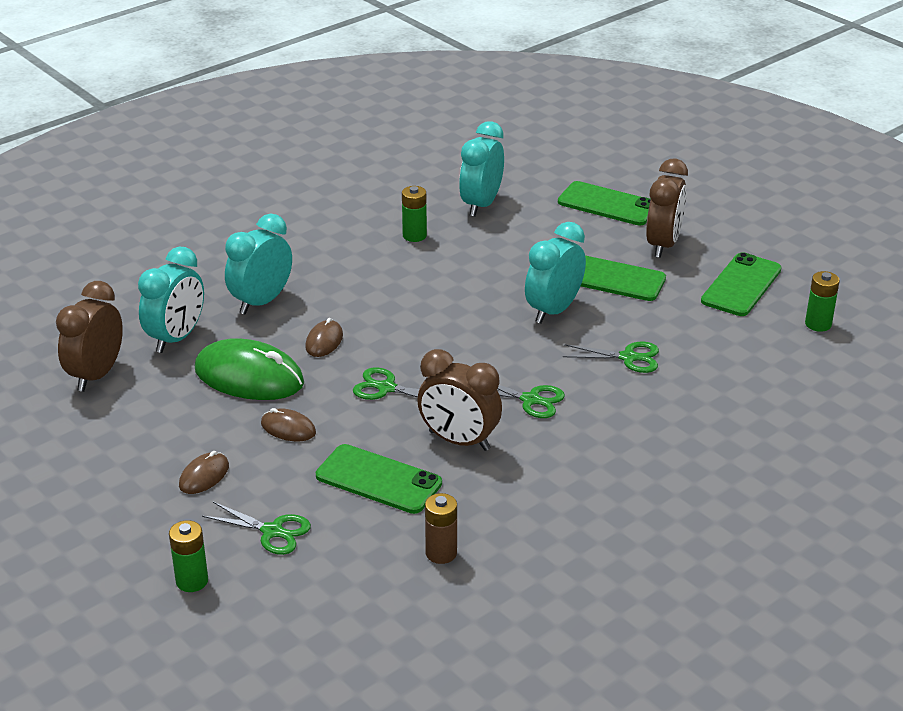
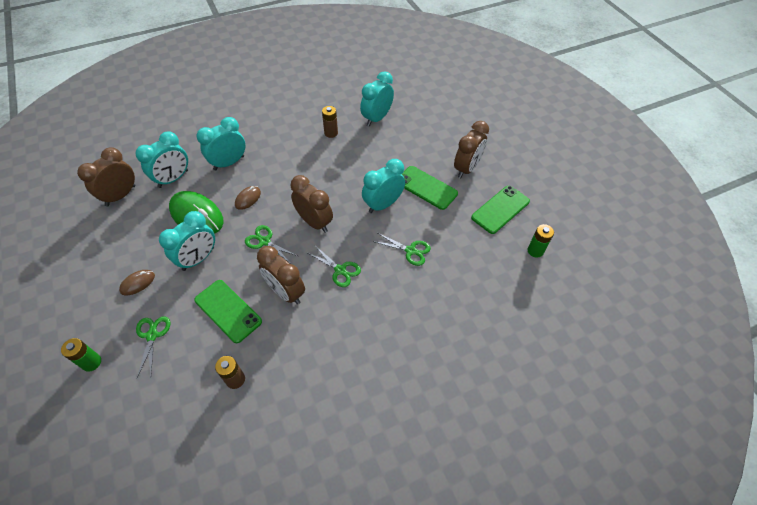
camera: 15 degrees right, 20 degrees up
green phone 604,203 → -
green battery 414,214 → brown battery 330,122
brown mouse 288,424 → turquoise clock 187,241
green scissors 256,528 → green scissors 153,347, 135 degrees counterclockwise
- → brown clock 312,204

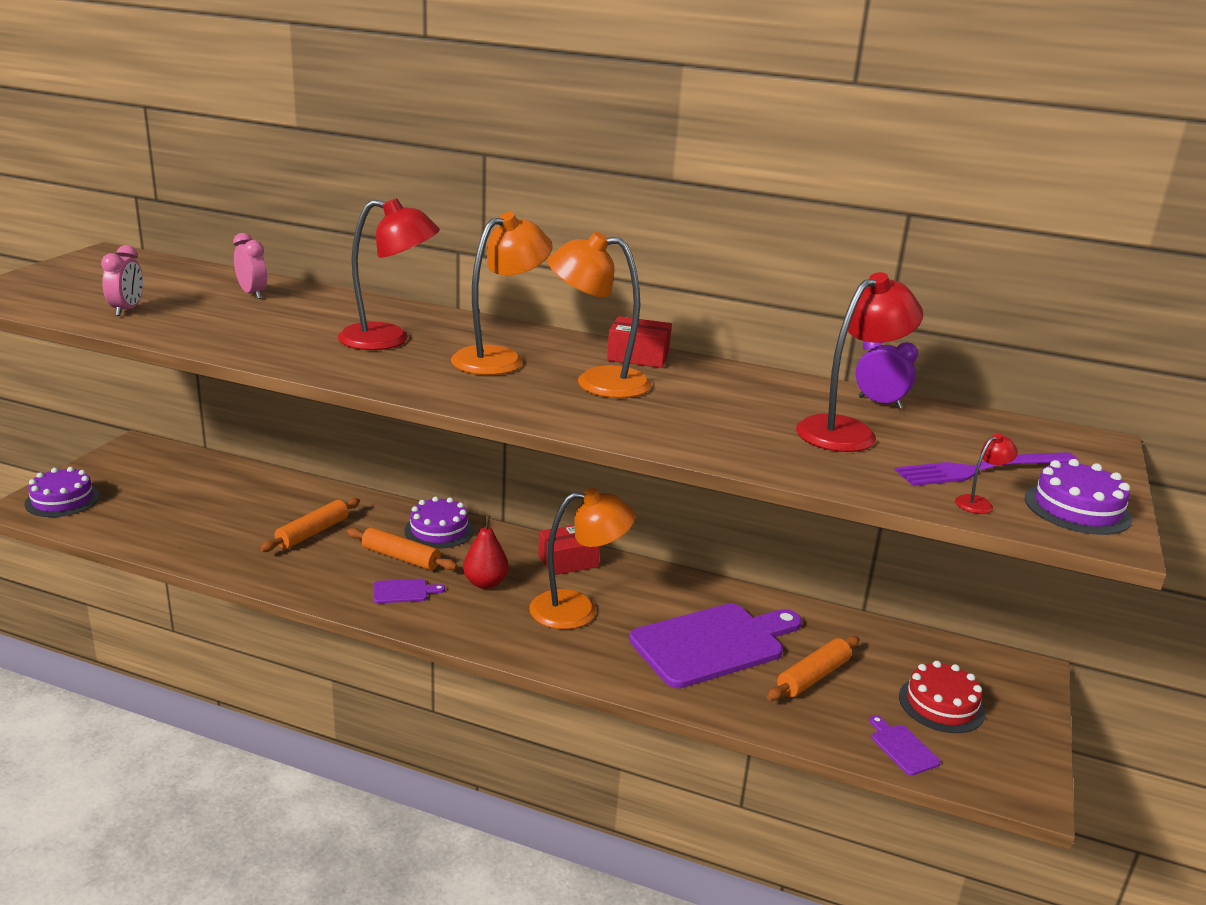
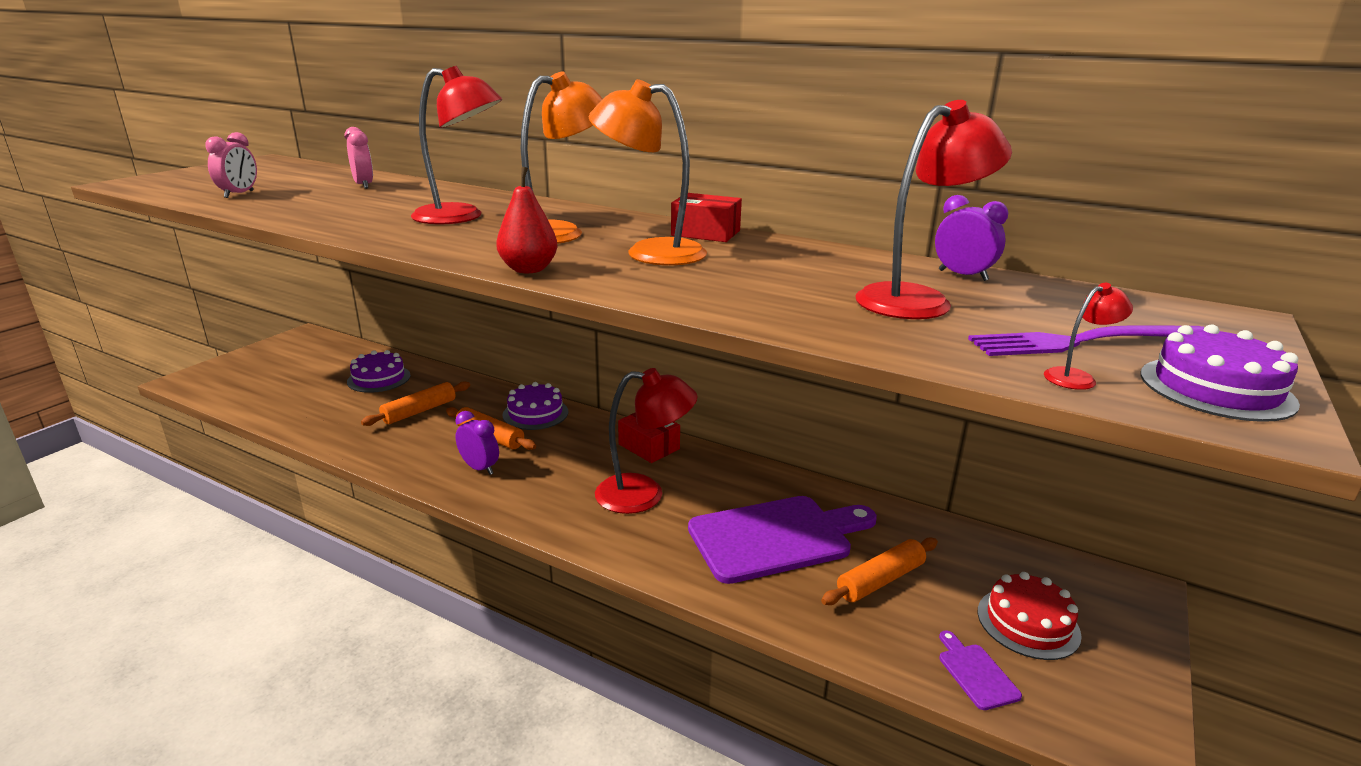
camera: 10 degrees right, 0 degrees up
purple cake 62,492 → purple cake 379,371, moved
orange lamp 582,559 → red lamp 646,441
red pear 486,552 → red pear 527,220, moved
red box 569,550 → red box 649,438, 60 degrees clockwise
purple cutting board 409,591 → purple clock 477,443

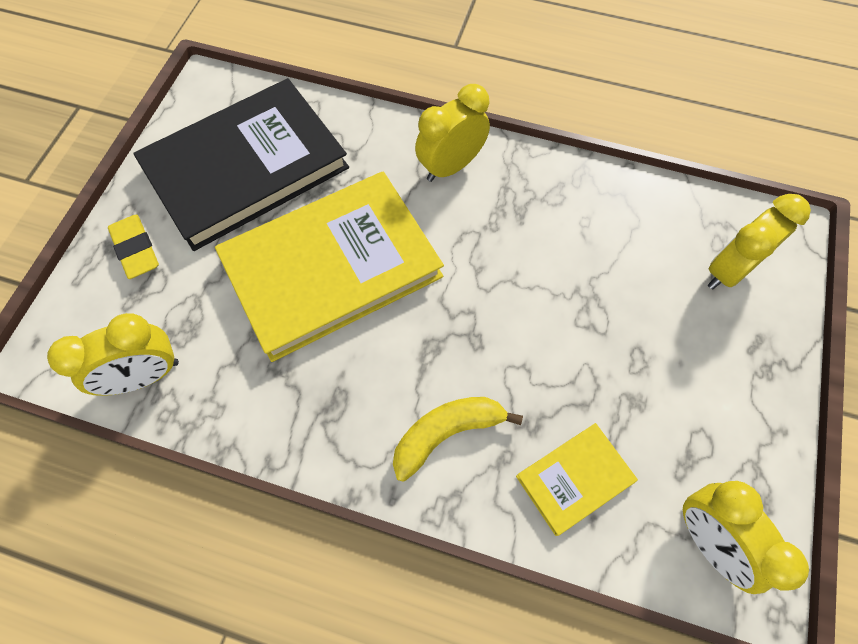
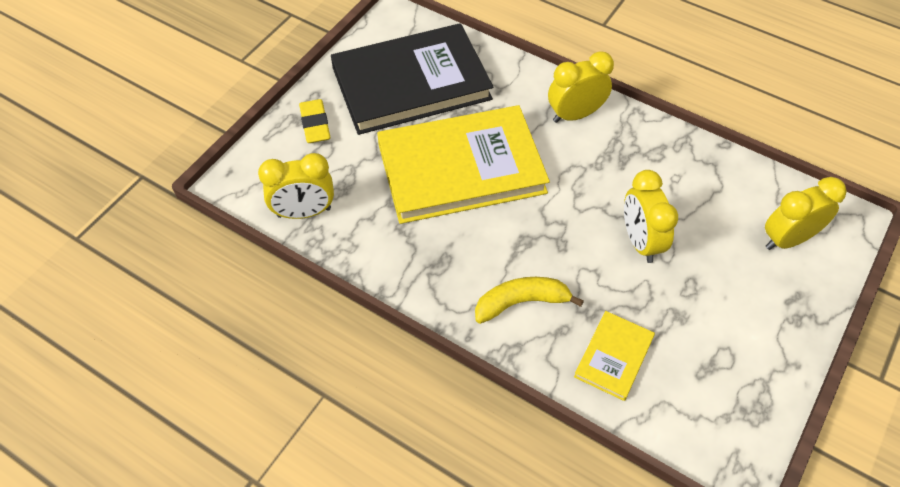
camera: 15 degrees right, 10 degrees down
yellow book 577,479 → yellow book 614,356, 45 degrees counterclockwise
yellow clock 746,537 → yellow clock 651,216, moved

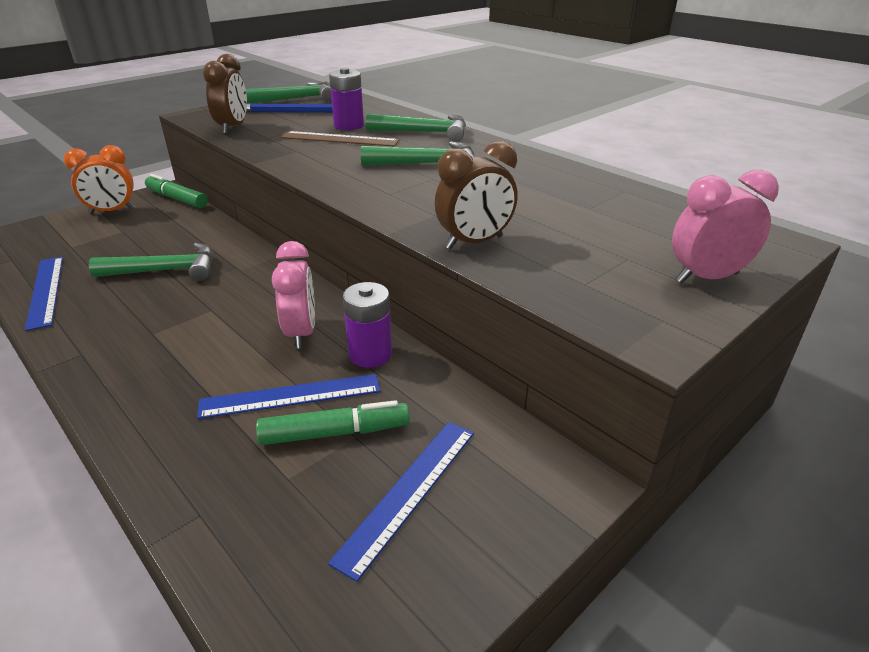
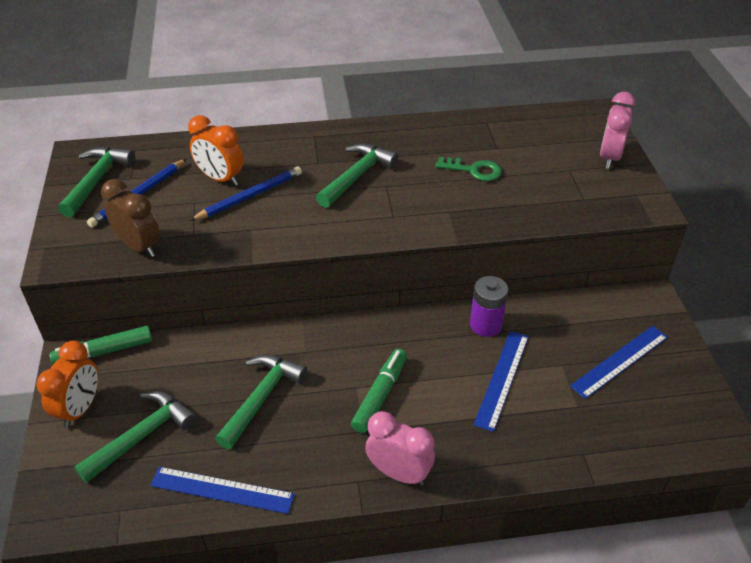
camera: 55 degrees left, 10 degrees up
purple battery 346,99 → orange clock 216,150
green hammer 416,127 → green hammer 135,437, moved
brown ruler 340,138 → blue pencil 246,193
brown clock 476,195 → -
pink clock 293,295 → pink clock 400,448, moved
green marker 333,422 → green marker 379,391, moved
blue ruler 401,502 → blue ruler 619,362, 75 degrees clockwise
- → green key 468,169

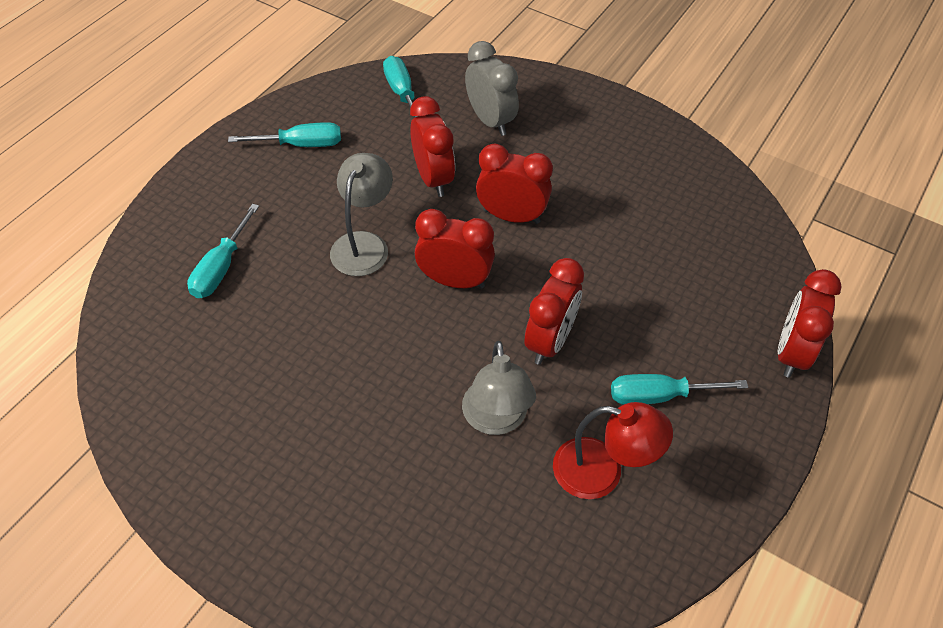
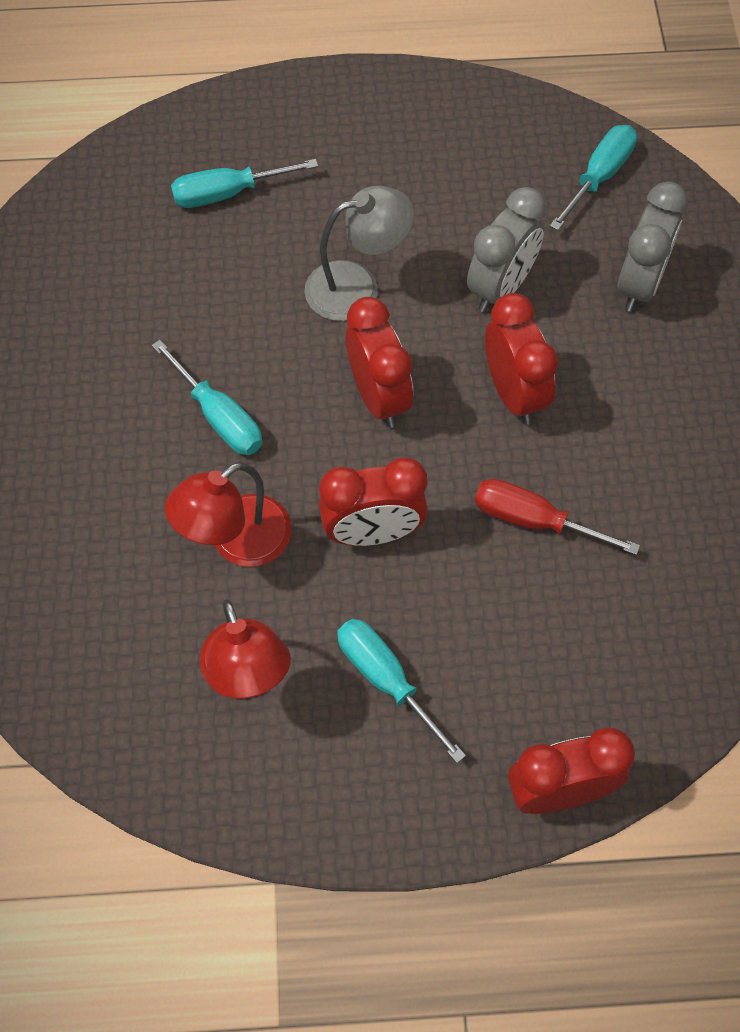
camera: 55 degrees right, 10 degrees up
red clock 432,146 → grey clock 506,249
turquoise screwdriver 284,134 → turquoise screwdriver 207,397, moved
grey lamp 499,388 → red lamp 228,514
- → red screwdriver 557,517

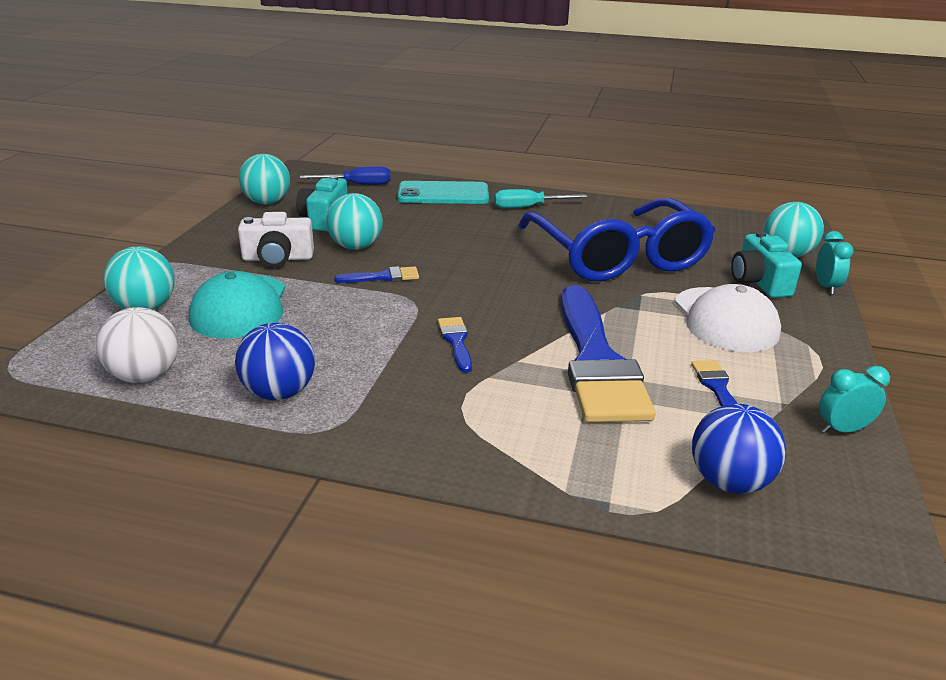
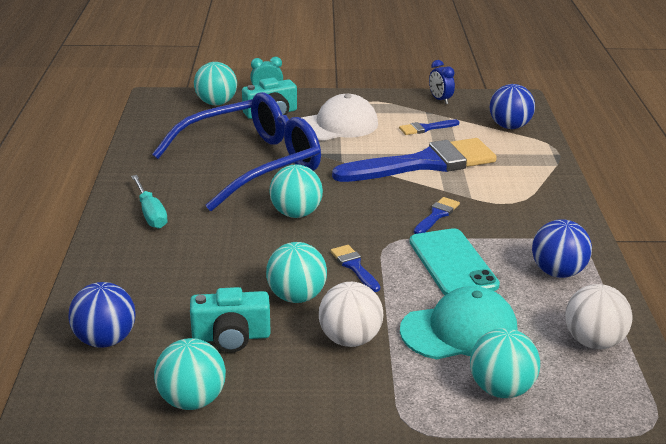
camera: 105 degrees left, 0 degrees up
blue screwdriver 345,175 → blue ball 102,315
turquoise phone 443,192 → turquoise phone 455,261, moved
white camera 276,239 → white ball 351,314
blue brush 455,345 → blue brush 437,215, 150 degrees clockwise
turquoise clock 854,399 → blue clock 442,82
- → turquoise ball 296,191

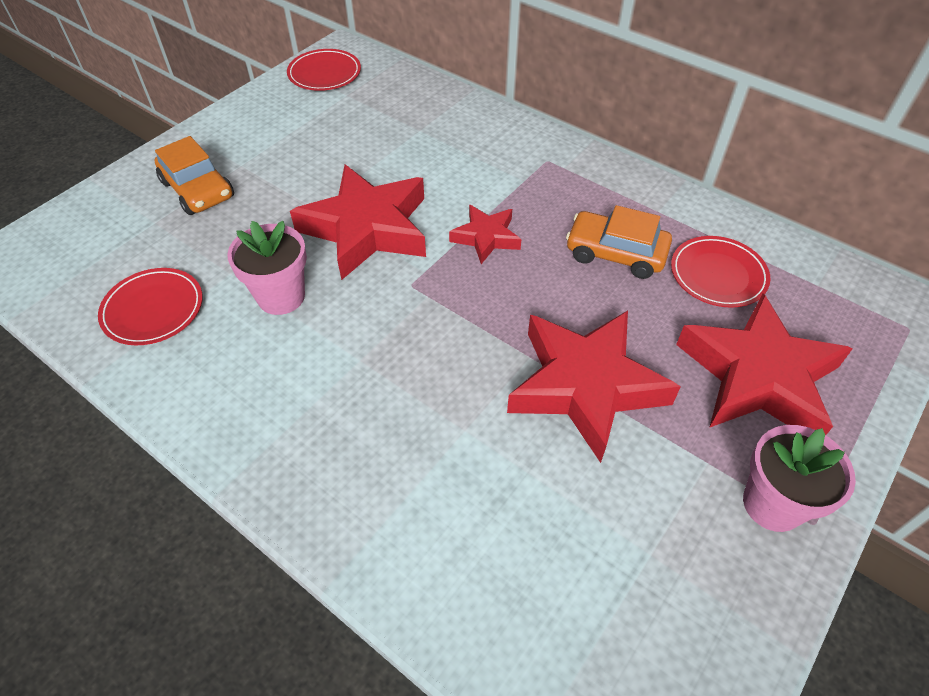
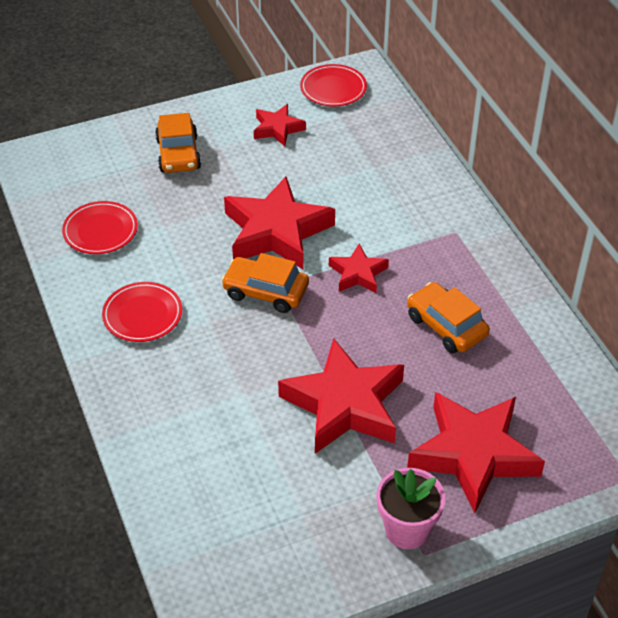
camera: 30 degrees right, 5 degrees down
pink flower pot 267,268 → -
red plate 720,272 → red plate 142,312, moved
- → red star 280,125
- → orange car 265,283

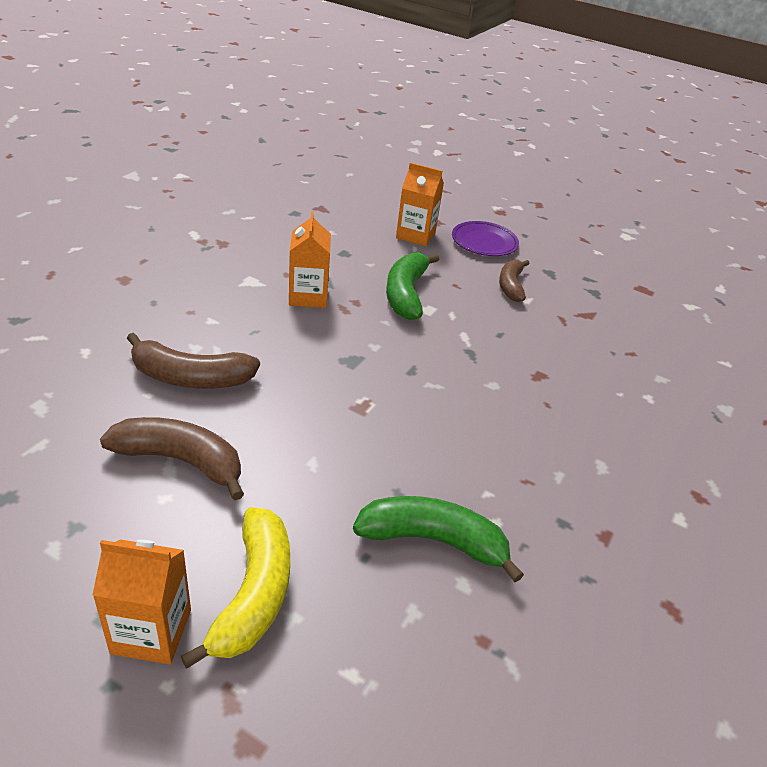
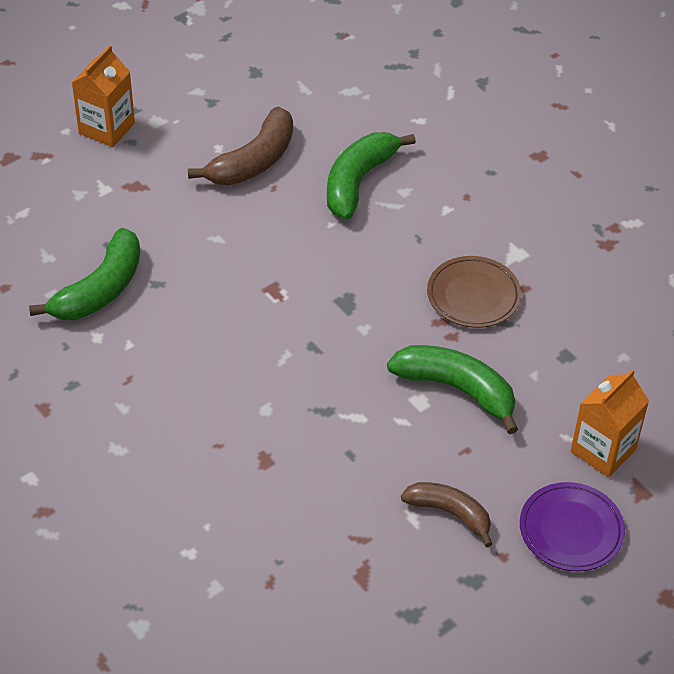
camera: 115 degrees right, 10 degrees up
orange carton 310,259 → brown plate 474,292
brown banana 193,361 → green banana 371,175
yellow banana 235,588 → -

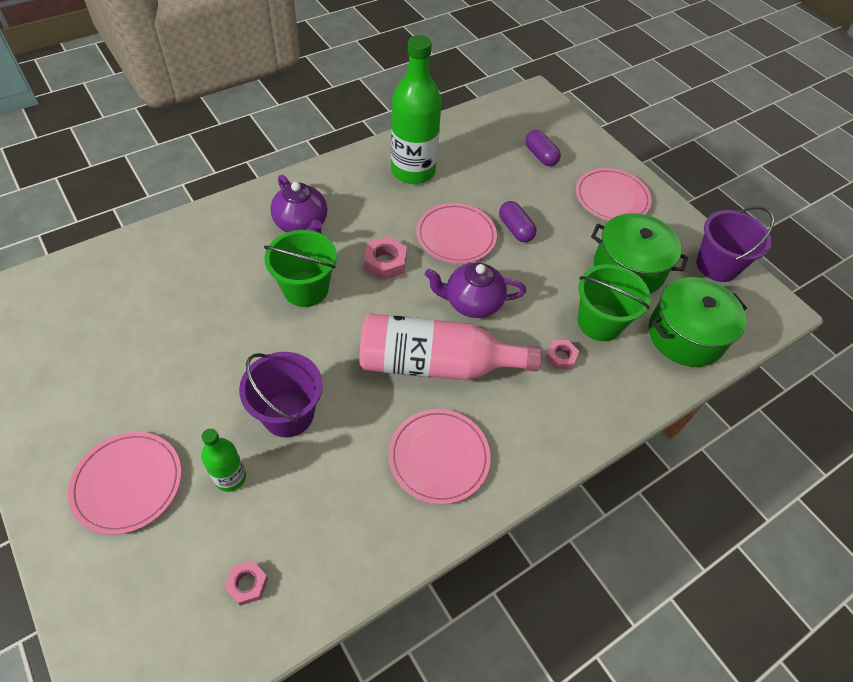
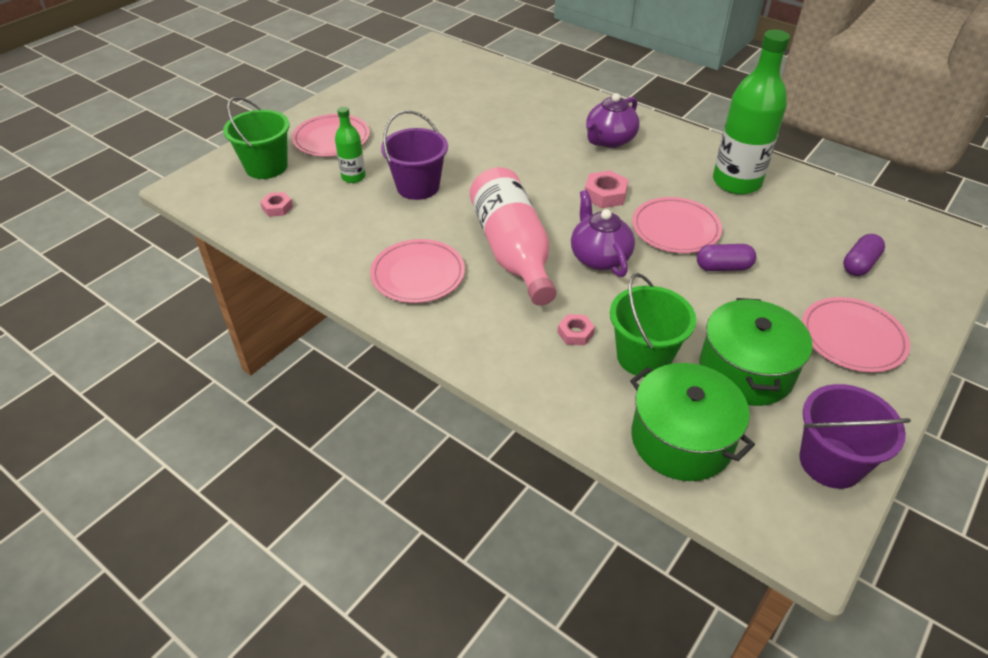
camera: 75 degrees right, 10 degrees down
purple capsule 518,221 → purple capsule 726,257, 45 degrees clockwise
green bucket 300,268 → green bucket 256,138, moved

